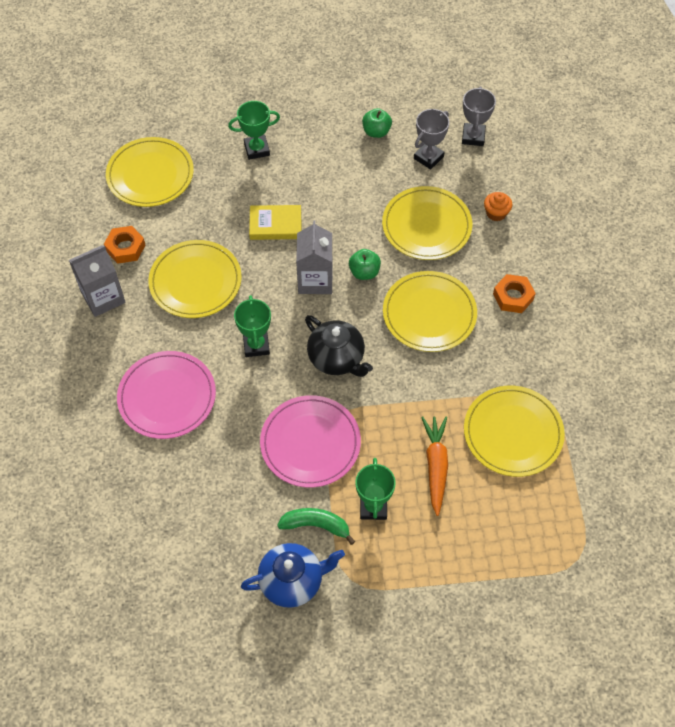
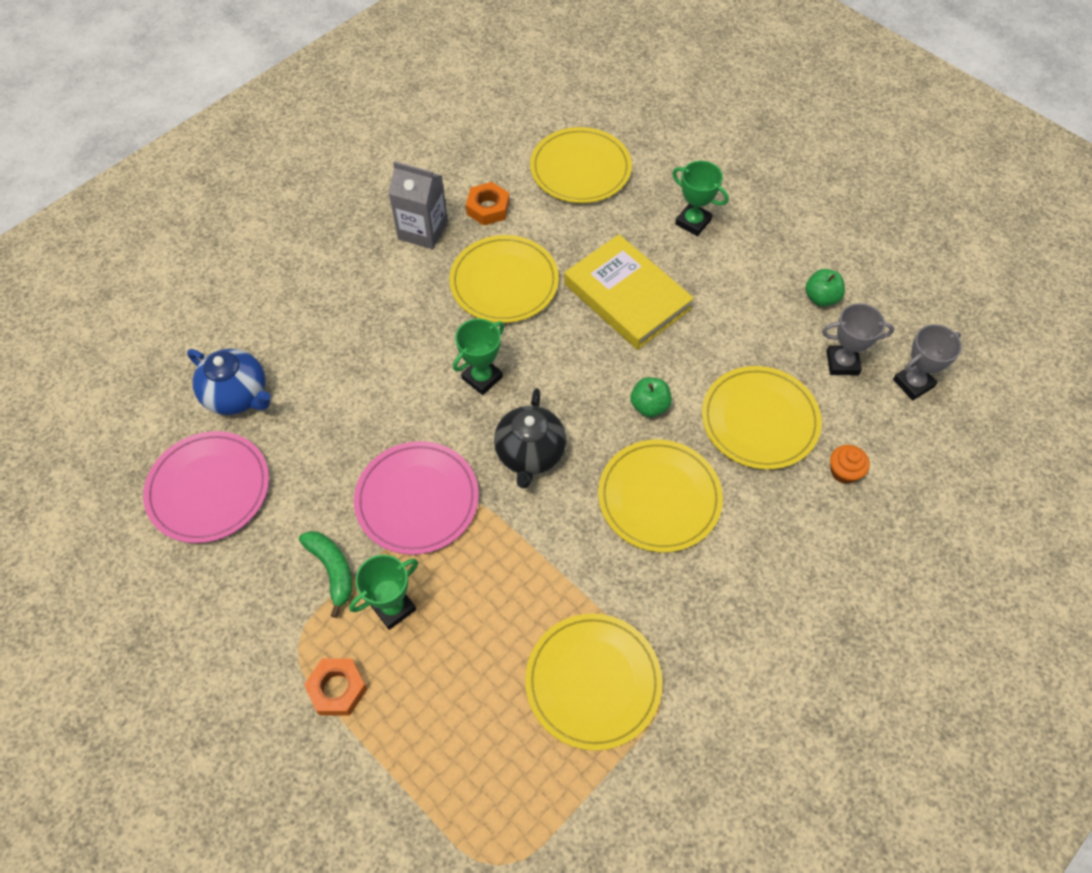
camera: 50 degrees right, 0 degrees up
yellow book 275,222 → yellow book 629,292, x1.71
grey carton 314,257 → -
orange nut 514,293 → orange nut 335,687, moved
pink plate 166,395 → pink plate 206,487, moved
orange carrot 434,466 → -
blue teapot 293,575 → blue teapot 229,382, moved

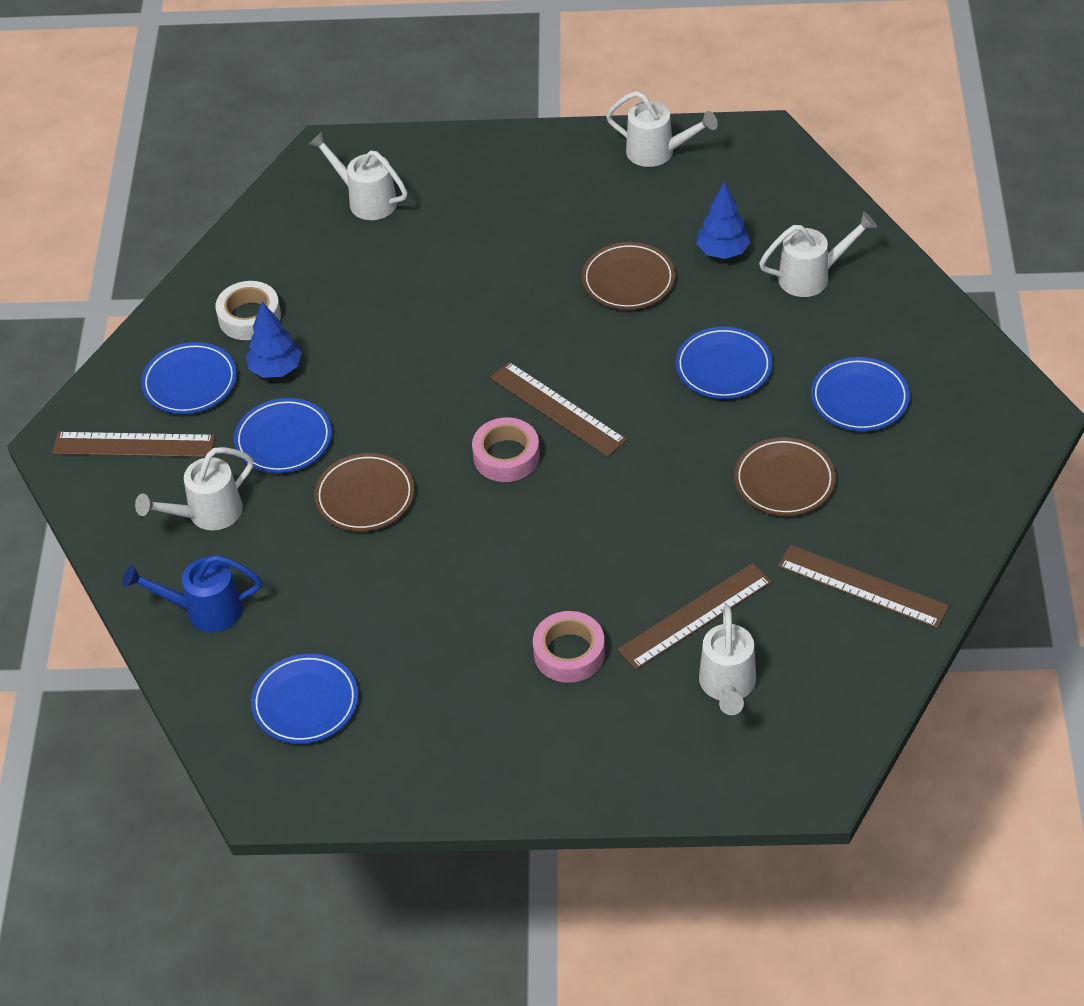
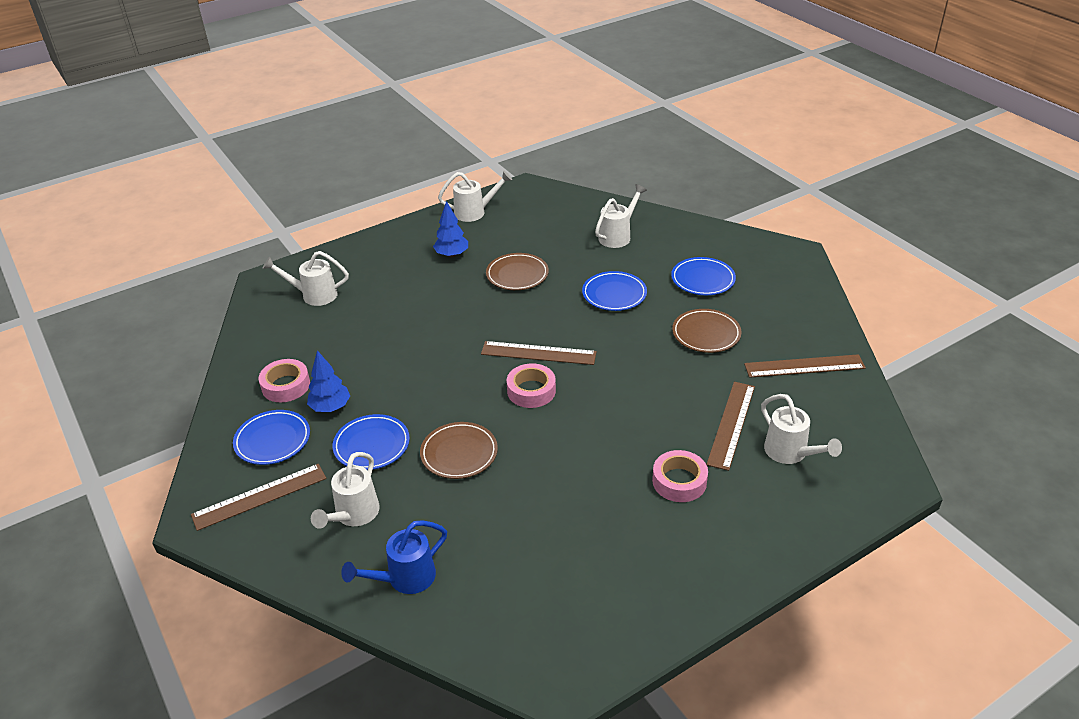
camera: 35 degrees left, 10 degrees down
blue tree 723,220 → blue tree 450,229, moved
white tape 248,310 → pink tape 284,380
blue plate 304,699 → -

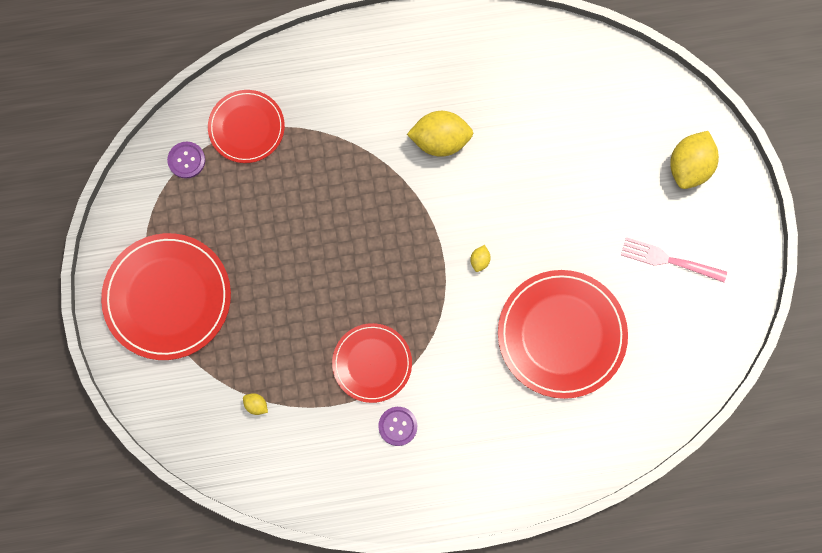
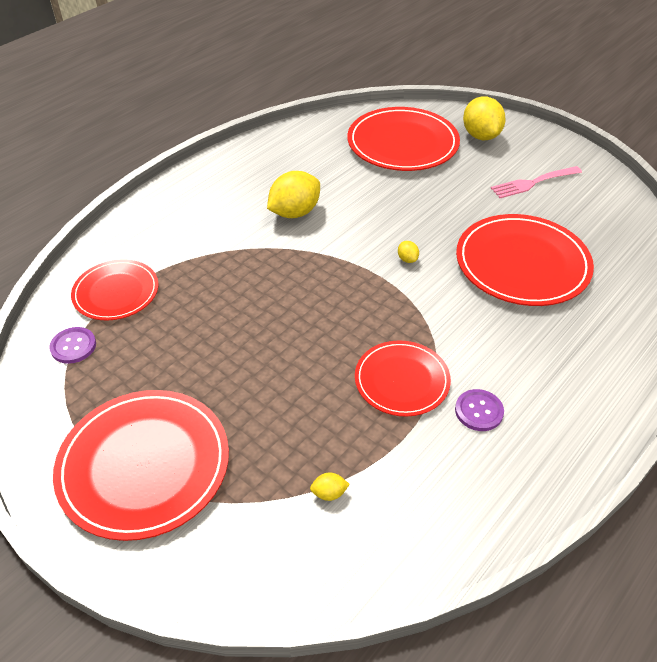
camera: 40 degrees left, 30 degrees down
- → red plate 403,139

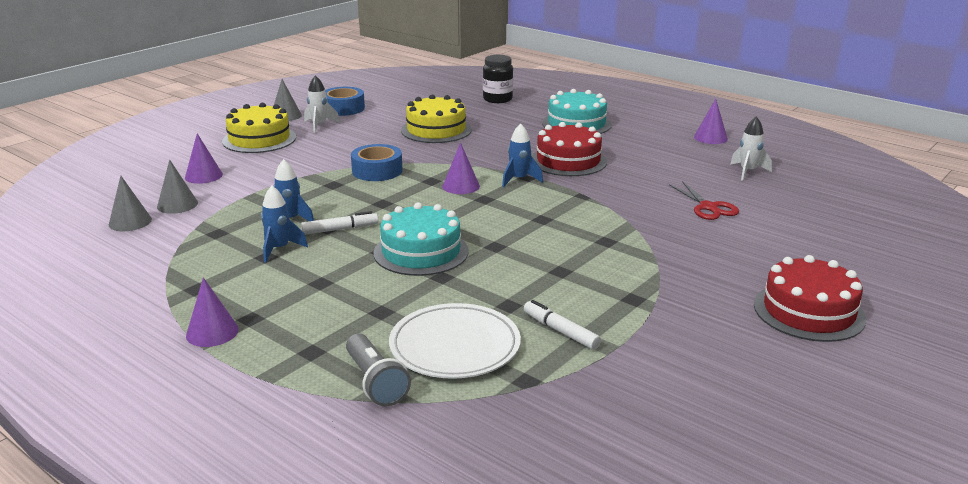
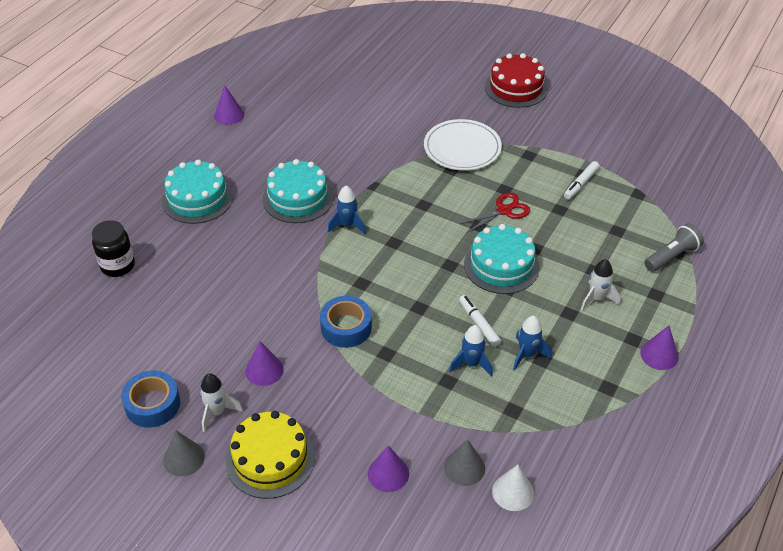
camera: 100 degrees left, 20 degrees up
yellow cake 436,119 → -
white rocket 751,148 → white rocket 601,285, moved
red cake 569,149 → turquoise cake 298,191
purple cone 461,168 → purple cone 264,363, moved
grey cone 130,203 → white cone 513,488
red scissors 704,200 → red scissors 495,213, moved
white plate 455,341 → white plate 463,145, moved

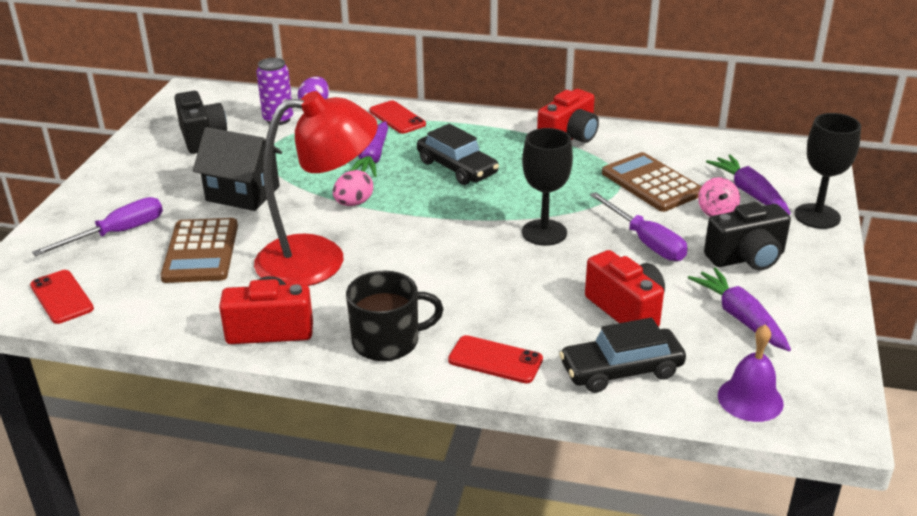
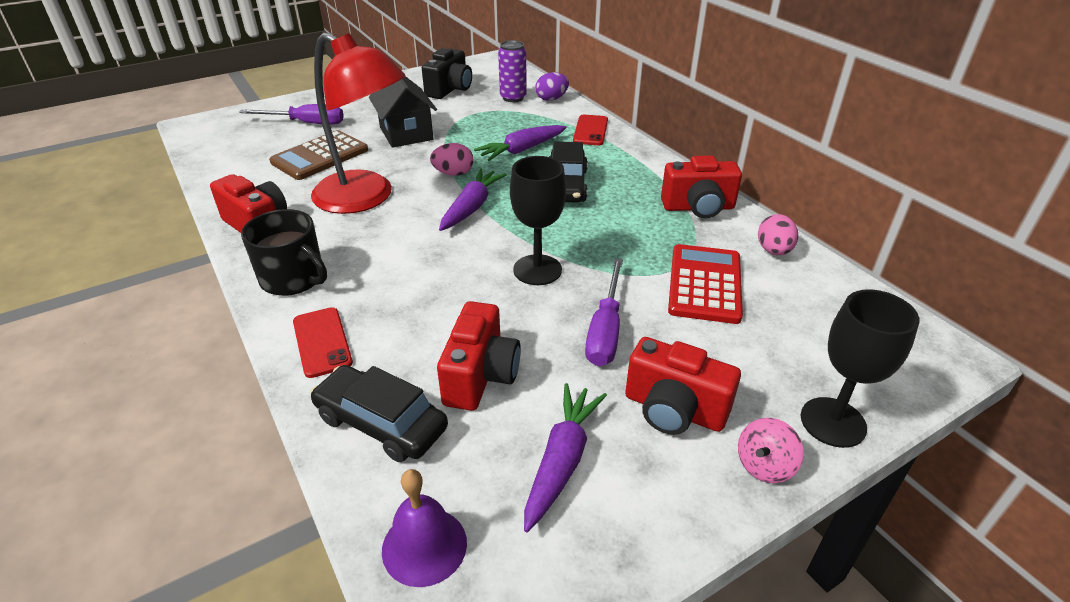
camera: 45 degrees right, 5 degrees up
brown calculator 652,182 → red calculator 705,284
purple carrot 748,185 → purple carrot 473,200, moved
pink spinning top 719,197 → pink spinning top 771,450, moved
black camera 747,236 → red camera 683,386
red phone 62,297 → -
- → pink egg 778,234

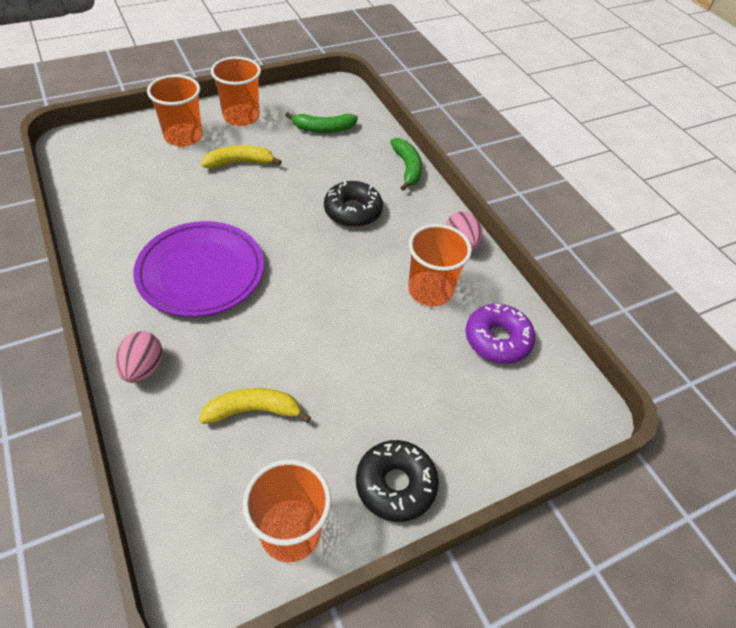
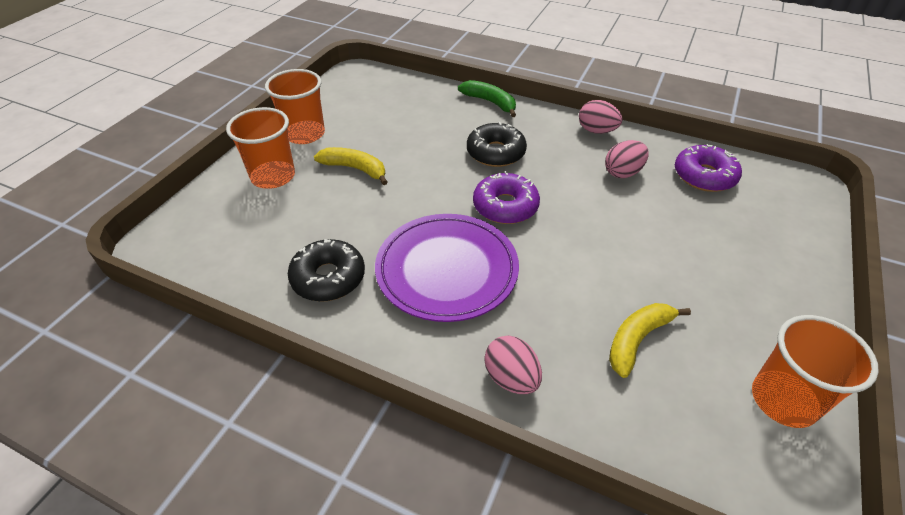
camera: 35 degrees left, 5 degrees down
green banana 321,122 → -
yellow banana 241,156 → yellow banana 351,166, 75 degrees clockwise
orange cup 440,265 → pink egg 627,159
black donut 397,481 → black donut 326,270, moved
- → purple donut 506,197

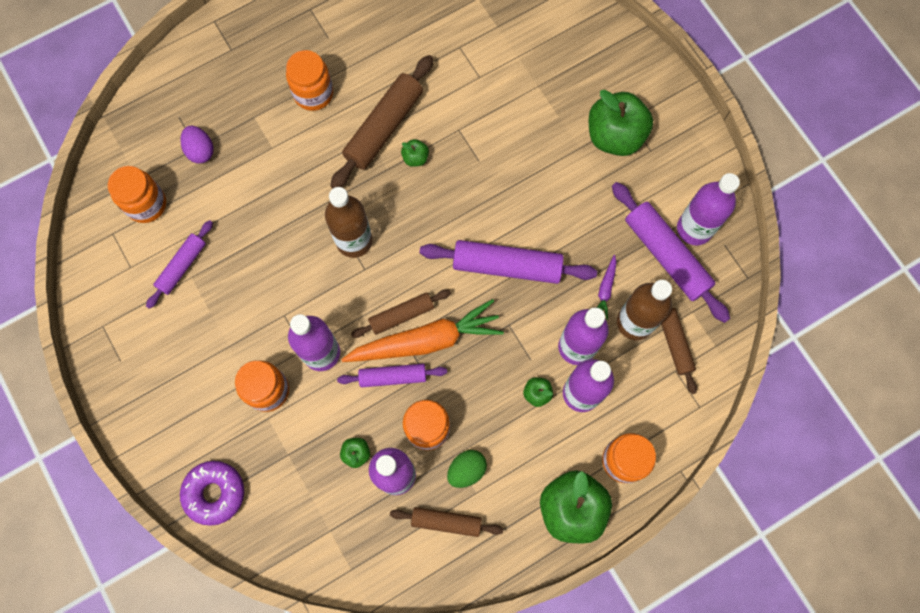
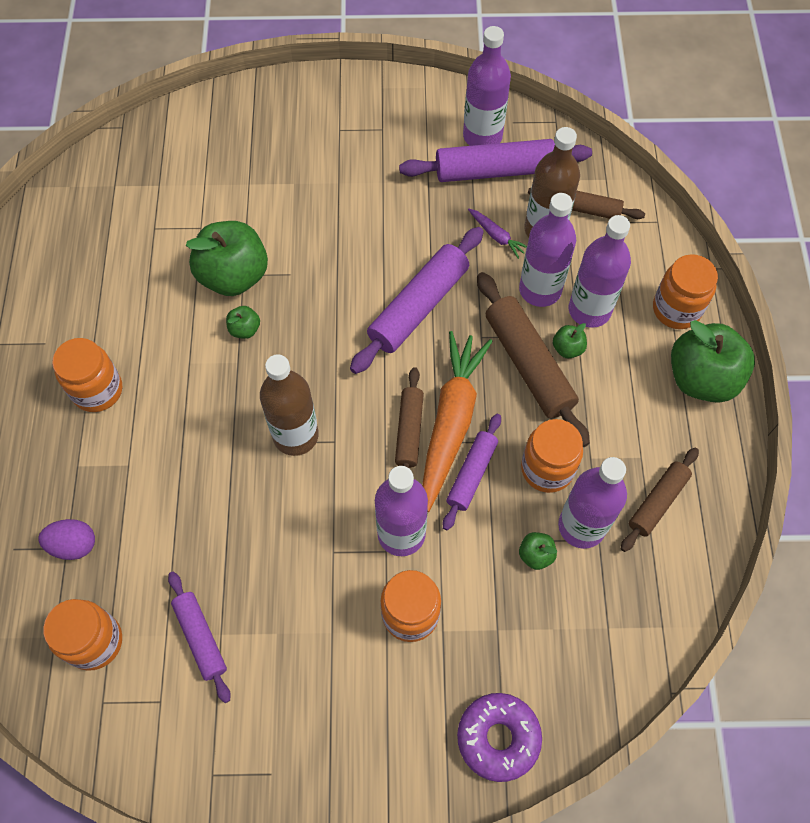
camera: 60 degrees left, 10 degrees down
brown rolling pin 382,121 → brown rolling pin 533,359, moved
green apple 620,123 → green apple 227,258, moved
green egg 467,469 → -

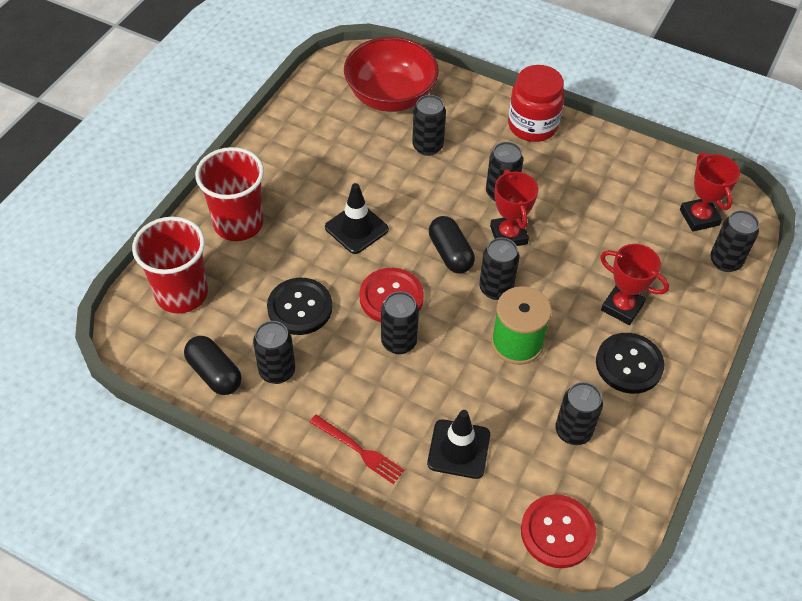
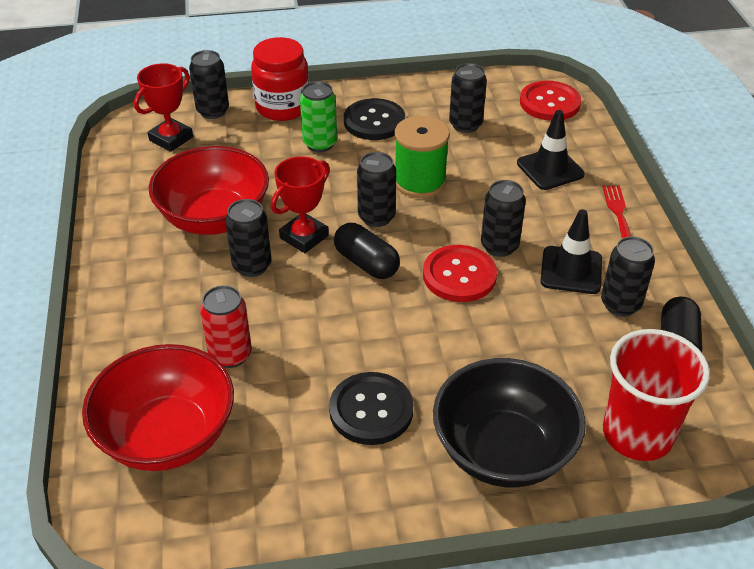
camera: 125 degrees left, 10 degrees down
red jar 536,103 → red jar 280,79, moved
black can 429,125 → red can 226,326
red cup 229,194 → black bowl 509,422
black traffic cone 357,218 → black traffic cone 571,251, moved
black capsule 452,244 → black capsule 367,251, 75 degrees counterclockwise
red trophy 634,284 → green can 318,116
black button 299,306 → black button 371,408, moved
- → red bowl 209,190

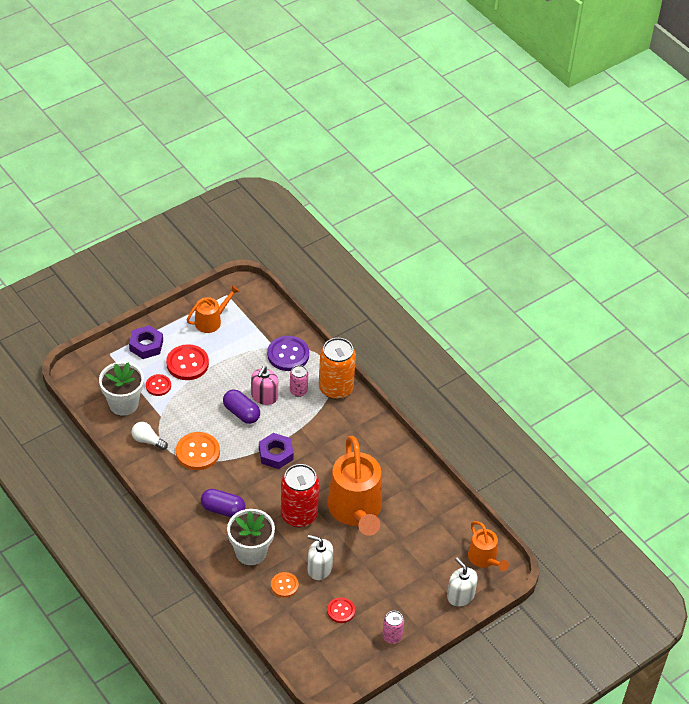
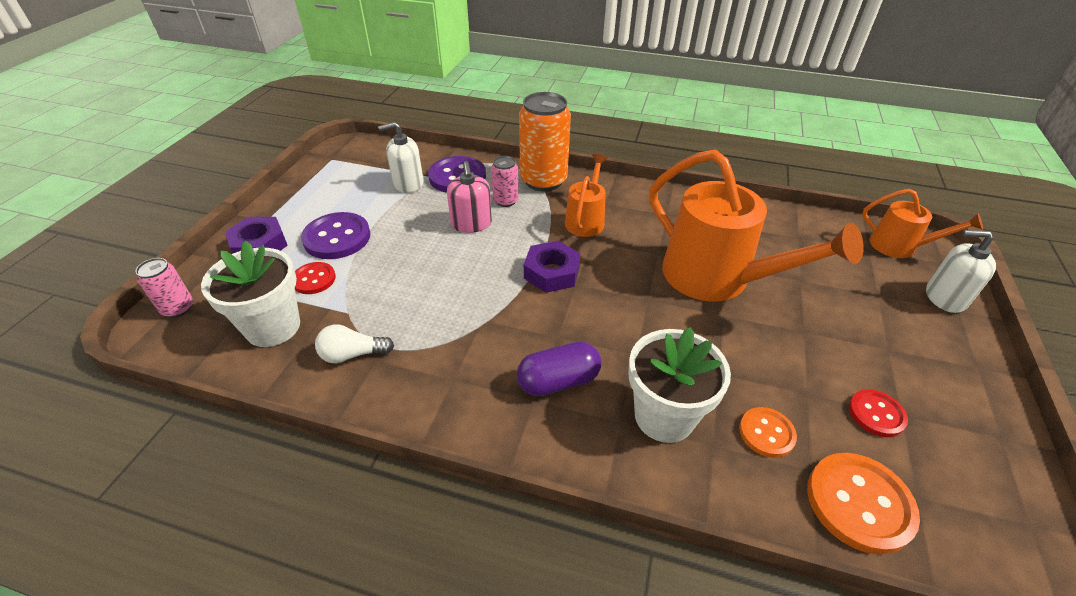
camera: 35 degrees left, 5 degrees down
orange watering can 213,309 → orange watering can 586,195, moved
red button 187,362 → purple button 336,235
purple capsule 241,406 → -
orange button 198,451 → orange button 863,503, moved
red can 300,495 → -
white soap dispenser 320,557 → white soap dispenser 400,157, moved
pink can 393,627 → pink can 164,288, moved

